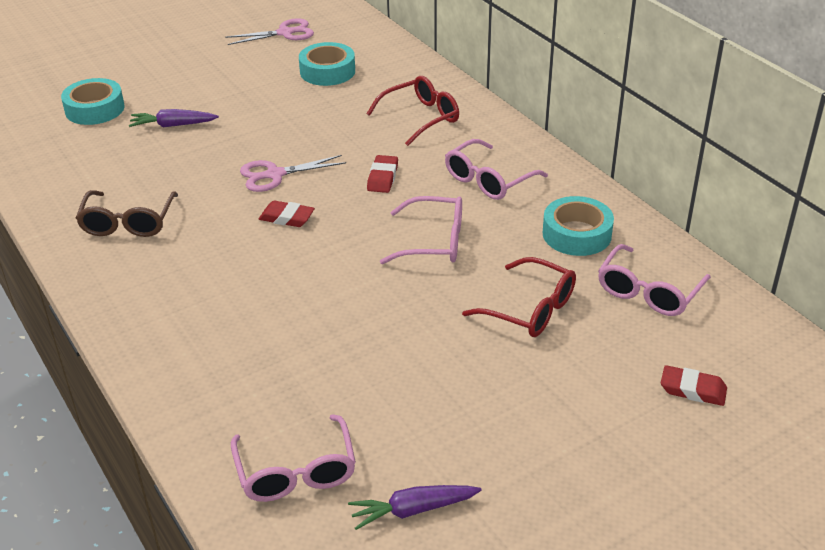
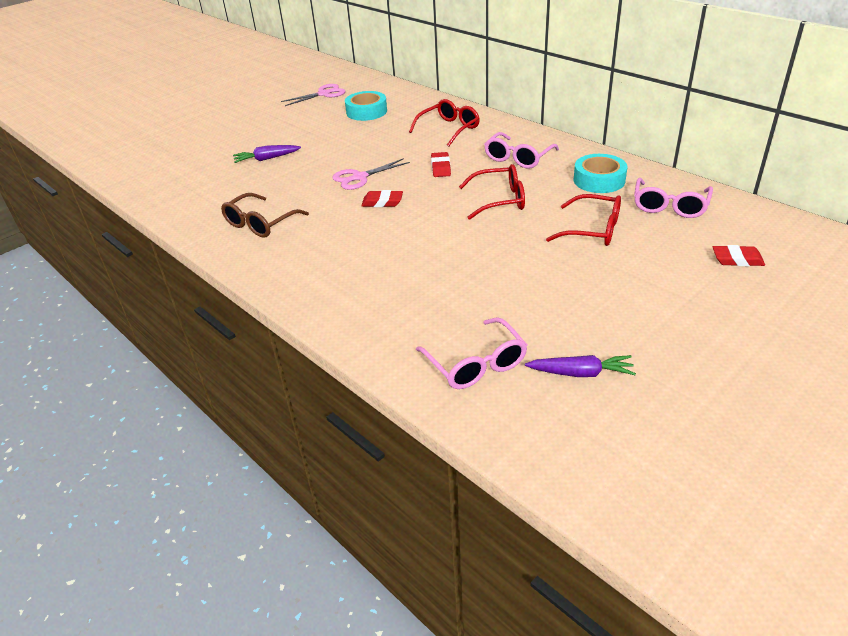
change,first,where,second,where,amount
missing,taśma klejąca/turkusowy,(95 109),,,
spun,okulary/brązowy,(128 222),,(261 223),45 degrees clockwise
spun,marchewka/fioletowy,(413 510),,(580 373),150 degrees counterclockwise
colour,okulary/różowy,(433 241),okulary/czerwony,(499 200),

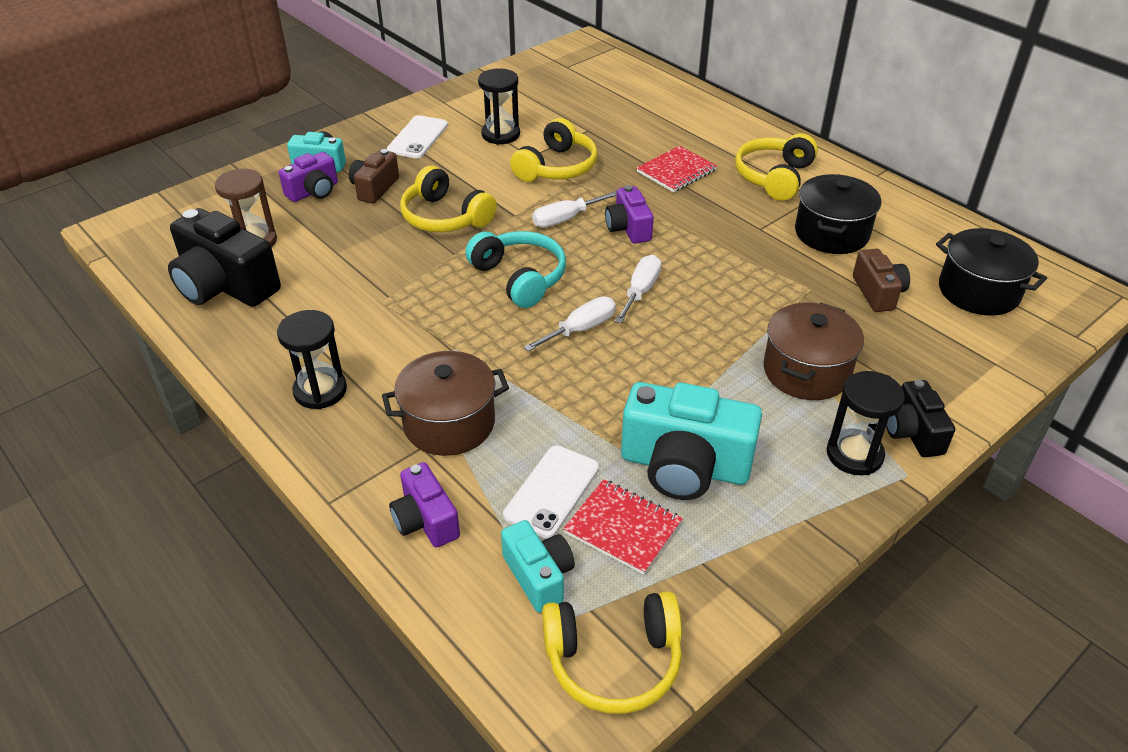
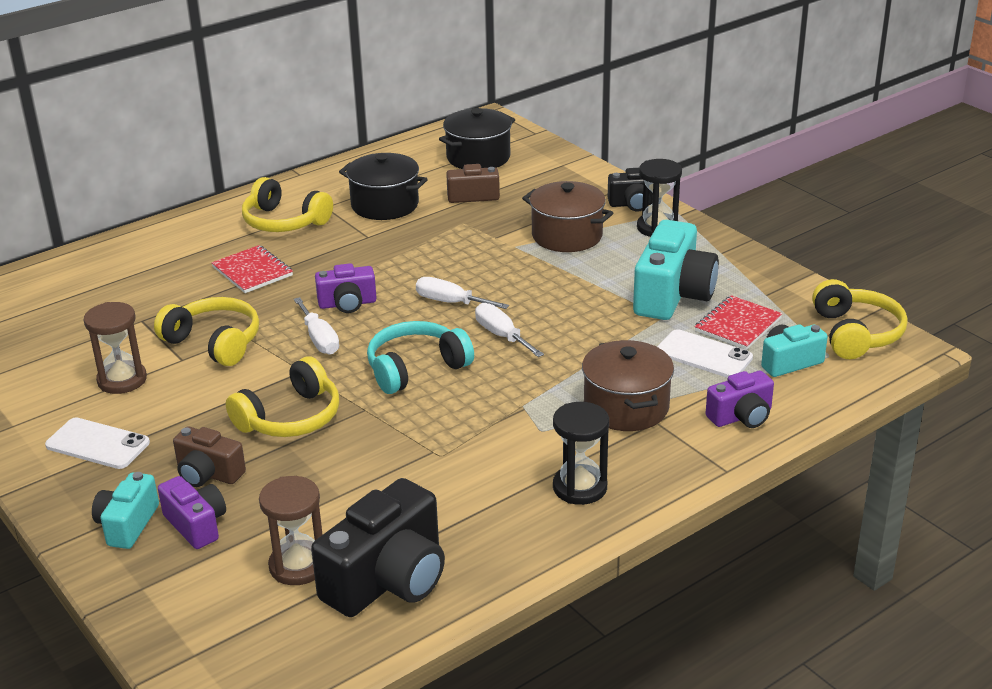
change,first,where,second,where,amount
colour,klepsydra/czarny,(501 134),klepsydra/brązowy,(122 380),

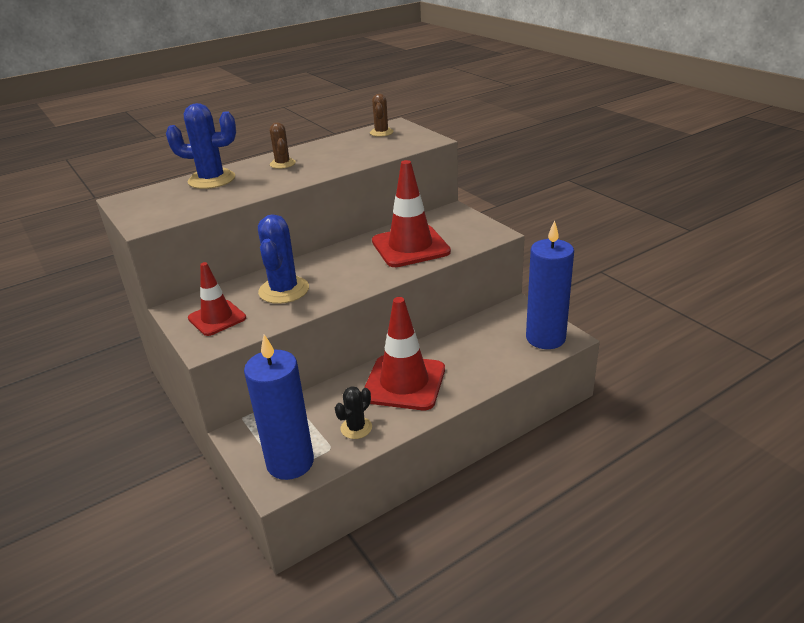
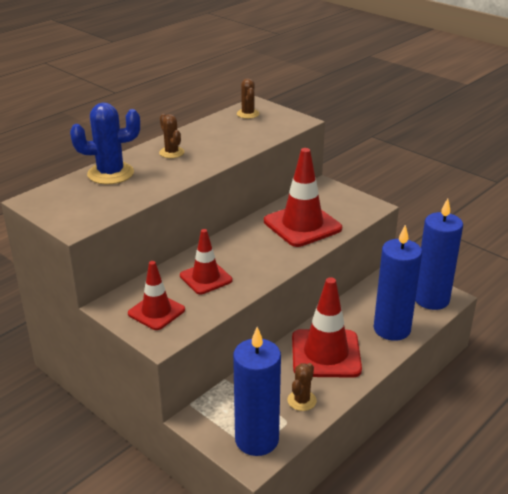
change,first,where,second,where,amount
exchanged,kaktus/niebieski,(284 290),pachołek/czerwony,(206 278),
colour,kaktus/czarny,(356 428),kaktus/brązowy,(302 400),
appeared,,,świeca/niebieski,(392 329),

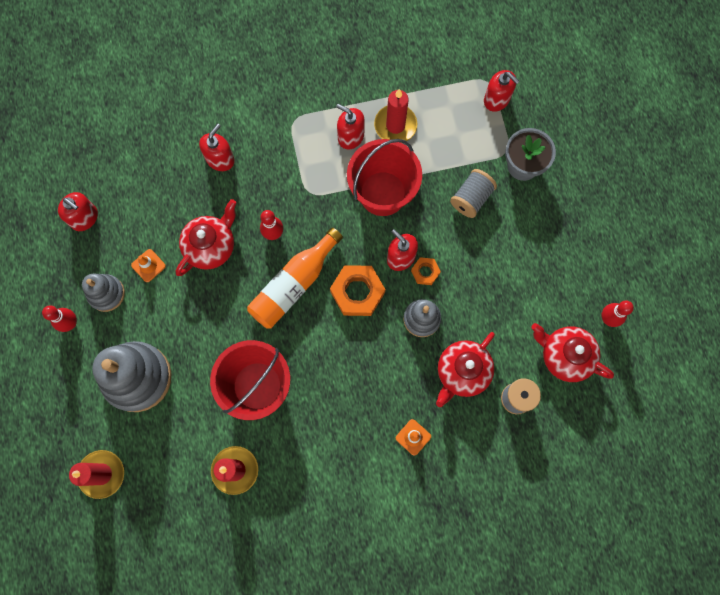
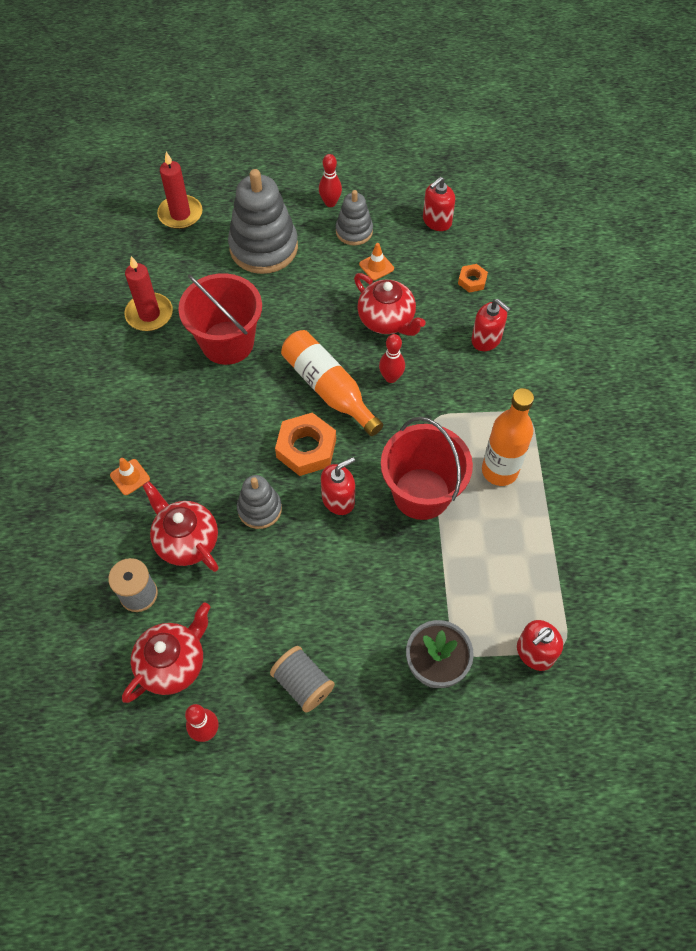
change,first,where,second,where,amount
exchanged,dozownik mydła/czerwony,(350 136),butelka/pomarańczowy,(499 471),
missing,świeca/czerwony,(395 125),,,
relocated,nakrętka/pomarańczowy,(425 272),,(472 281),
relocated,szpulka/szary,(471 198),,(303 683),

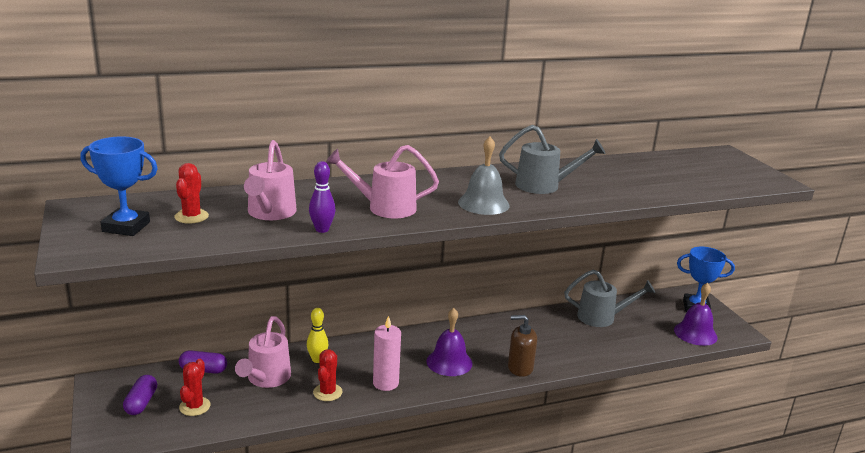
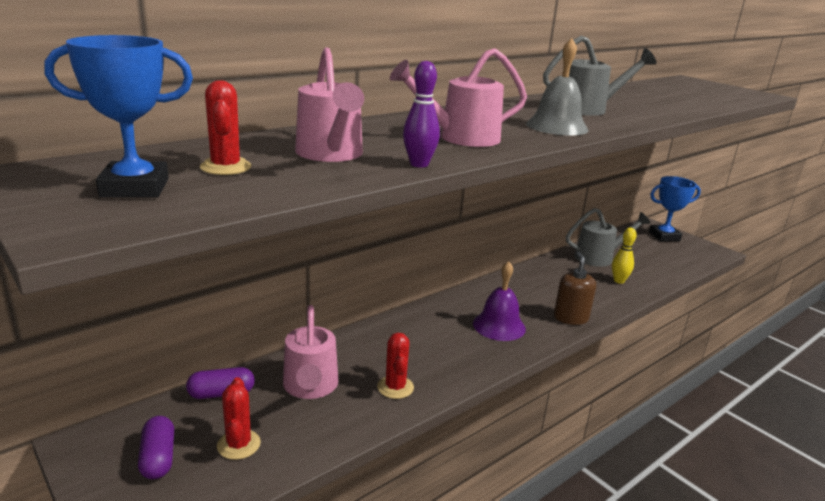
change,first,where,second,where,amount
relocated,kręgiel/żółty,(317 359),,(619 281),
missing,świeca/różowy,(385 383),,,
spun,dozownik mydła/brązowy,(520 368),,(570 318),105 degrees clockwise
missing,dzwonek/fioletowy,(695 333),,,

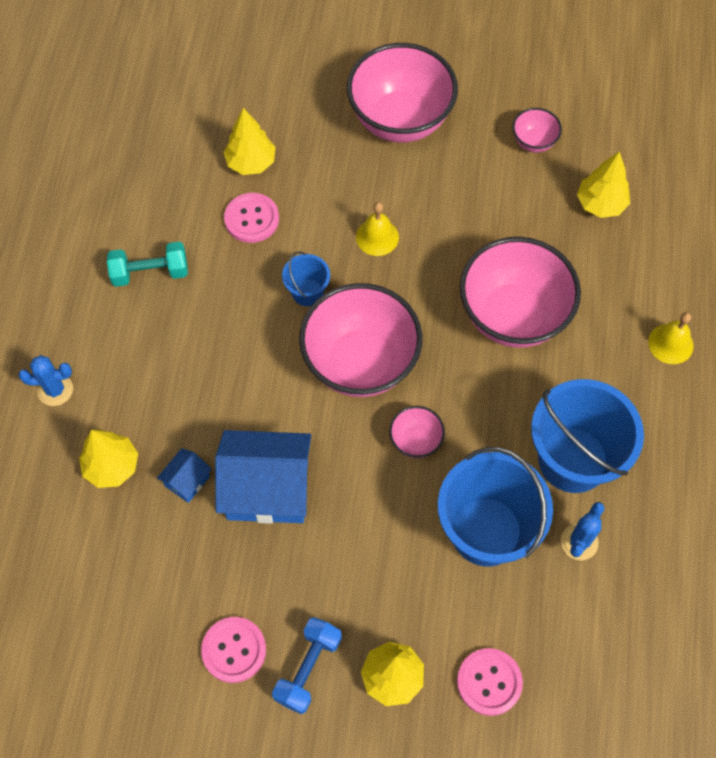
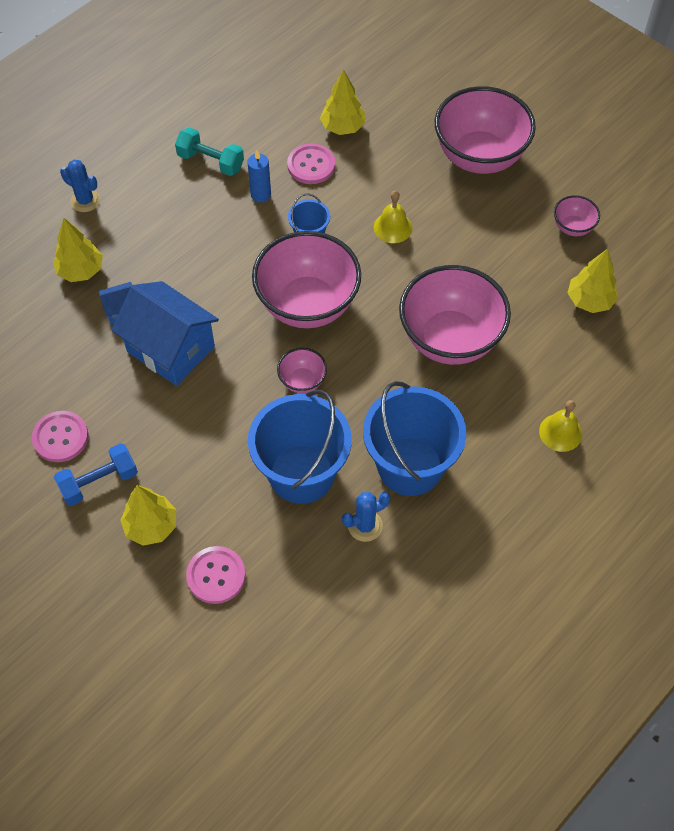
change,first,where,second,where,amount
appeared,,,świeca/niebieski,(260 195),

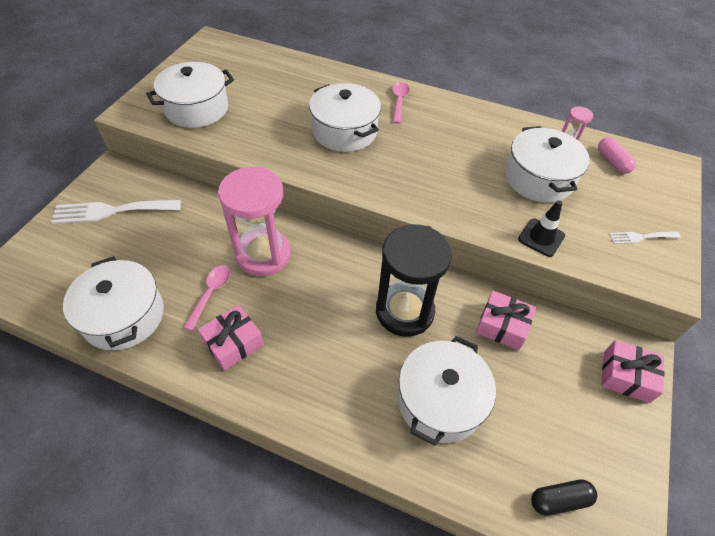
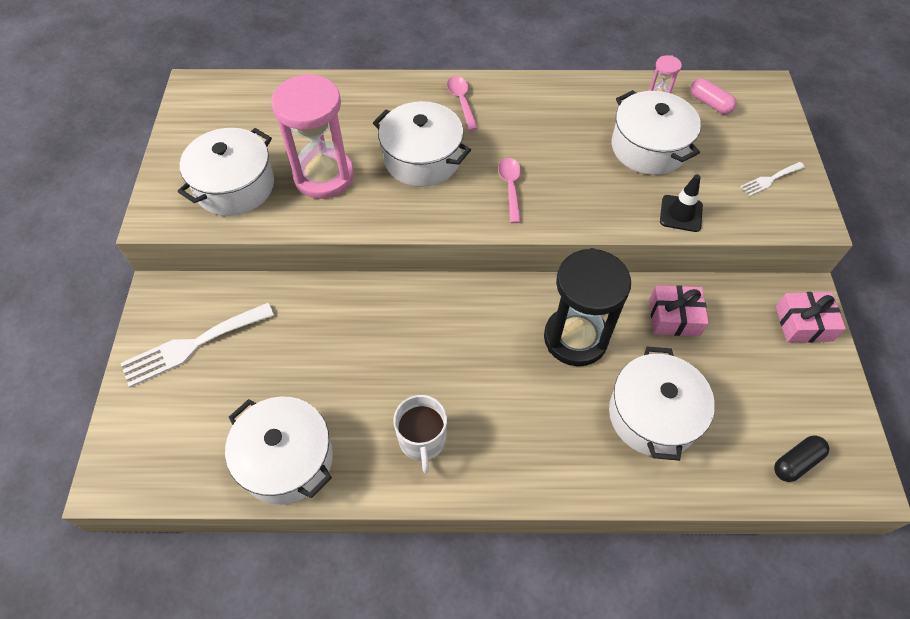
change,first,where,second,where,amount
relocated,łyżka/różowy,(211 293),,(510 187),
exchanged,prezent/różowy,(233 343),kubek/biały,(422 440),
relocated,klepsydra/różowy,(263 254),,(324 176),

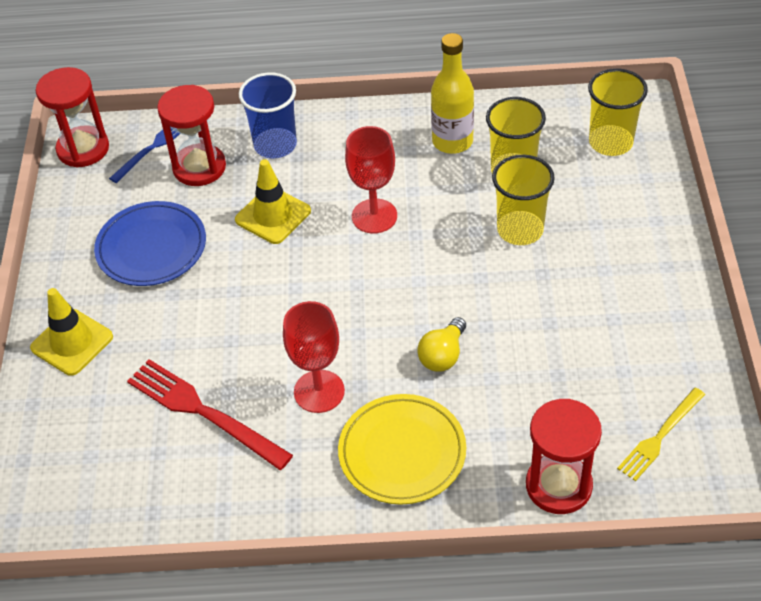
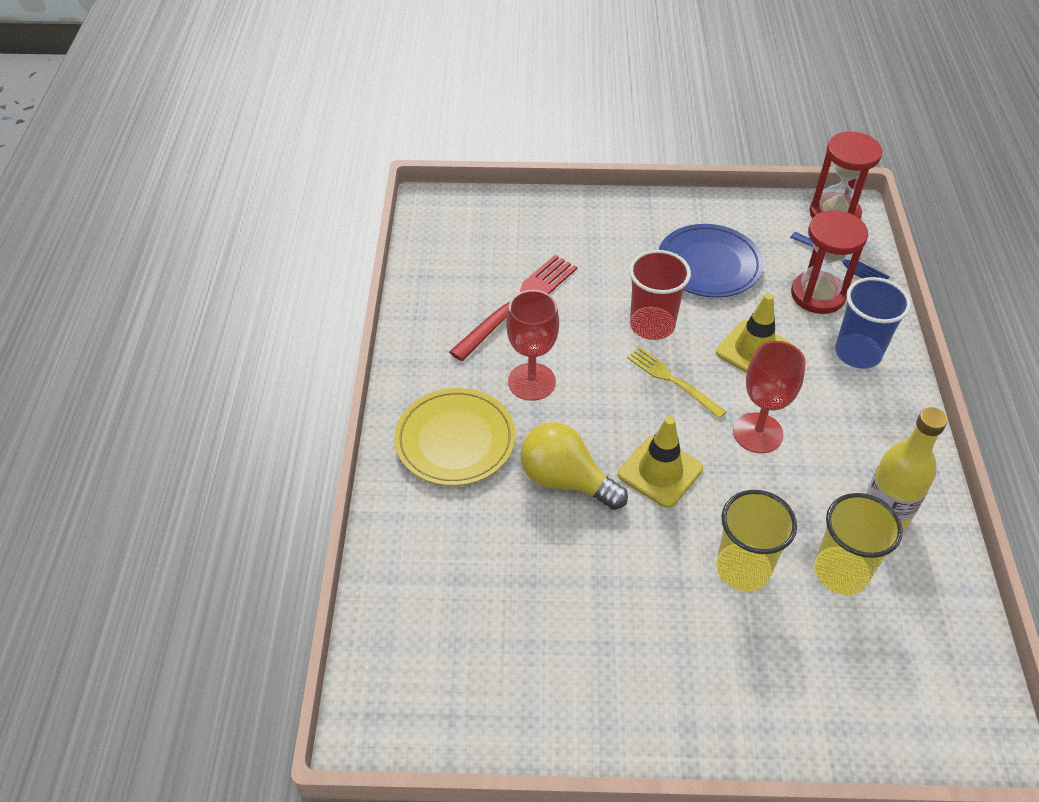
change,first,where,second,where,amount
relocated,pachołek/żółty,(72 342),,(660 472),
size,żarówka/żółty,(443 355),,(566 480),x1.52
missing,klepsydra/czerwony,(558 486),,,
missing,szklanka/żółty,(610 142),,,
relocated,widelec/żółty,(660 436),,(673 381),
appeared,,,szklanka/czerwony,(652 325),

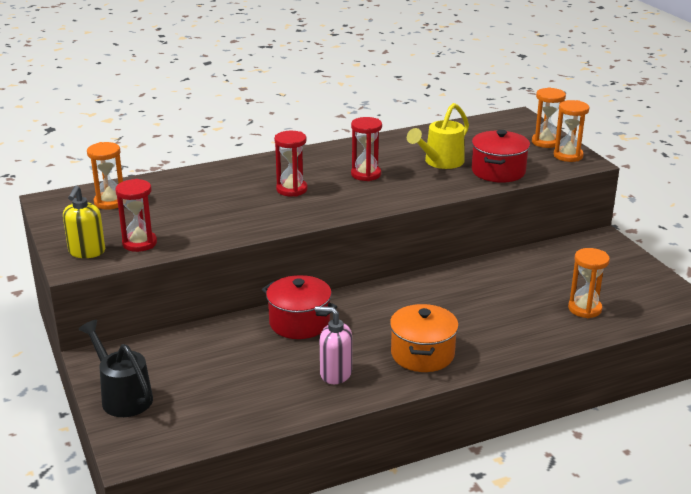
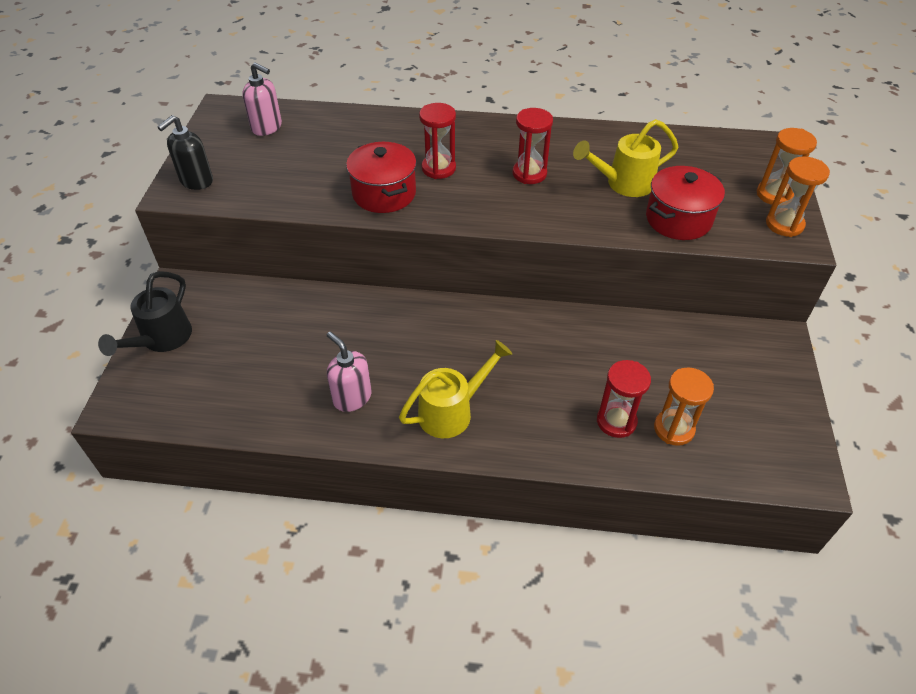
change,first,where,second,where,amount
colour,dozownik mydła/żółty,(87 252),dozownik mydła/czarny,(196 181),
spun,konewka/czarny,(123 396),,(162 339),150 degrees counterclockwise
exchanged,klepsydra/pomarańczowy,(110 202),dozownik mydła/różowy,(267 127),
relocated,klepsydra/czerwony,(139 243),,(616 421),
relocated,garnek/czerwony,(299 323),,(384 193),
exchanged,garnek/pomarańczowy,(422 354),konewka/żółty,(452 411),

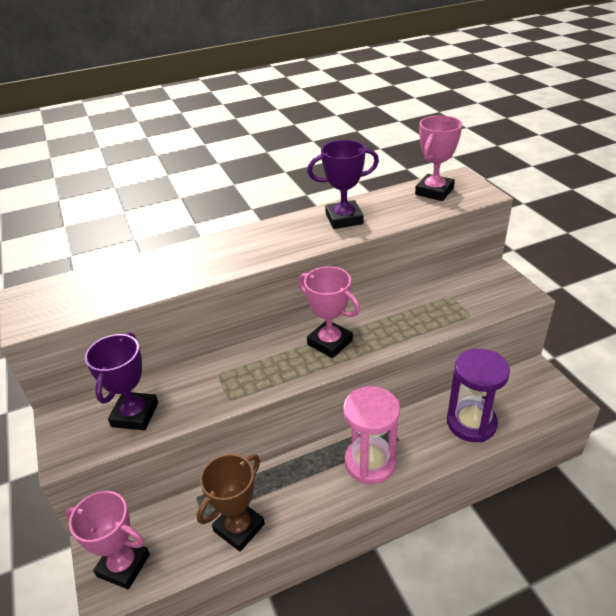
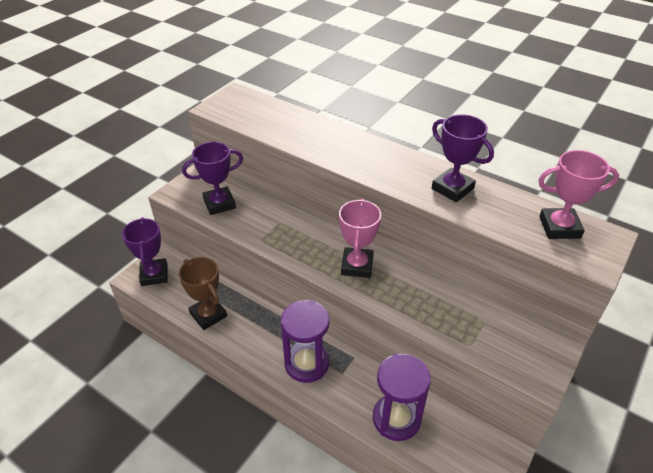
change,first,where,second,where,amount
colour,puchar/różowy,(123 565),puchar/fioletowy,(154 275),
spun,puchar/brązowy,(239 527),,(208 315),45 degrees clockwise
colour,klepsydra/różowy,(370 462),klepsydra/fioletowy,(306 363),

